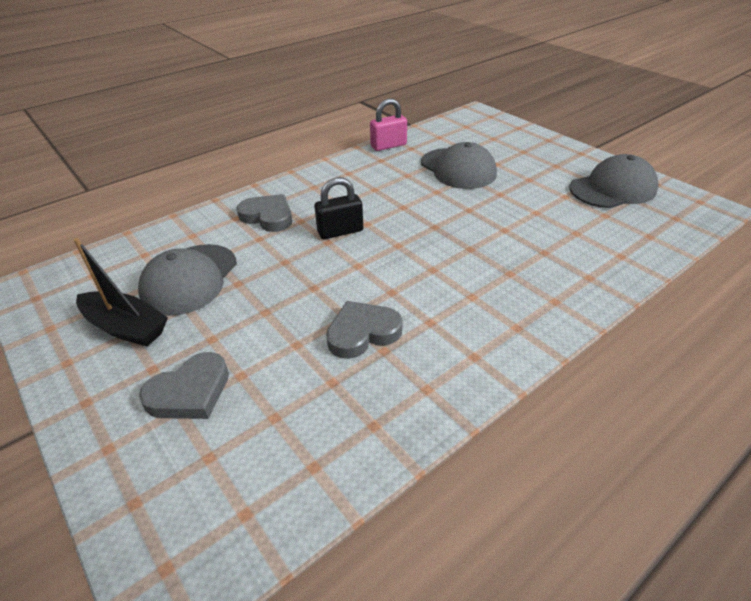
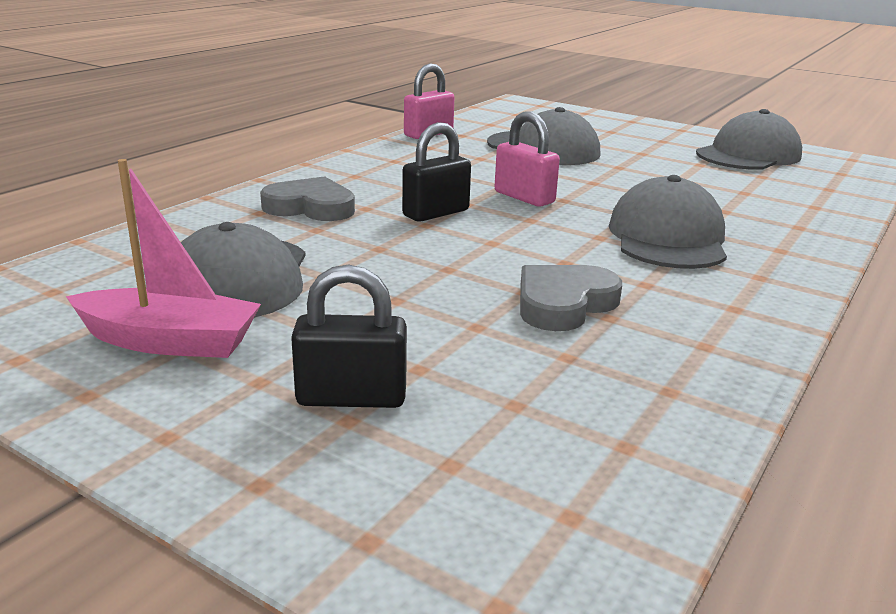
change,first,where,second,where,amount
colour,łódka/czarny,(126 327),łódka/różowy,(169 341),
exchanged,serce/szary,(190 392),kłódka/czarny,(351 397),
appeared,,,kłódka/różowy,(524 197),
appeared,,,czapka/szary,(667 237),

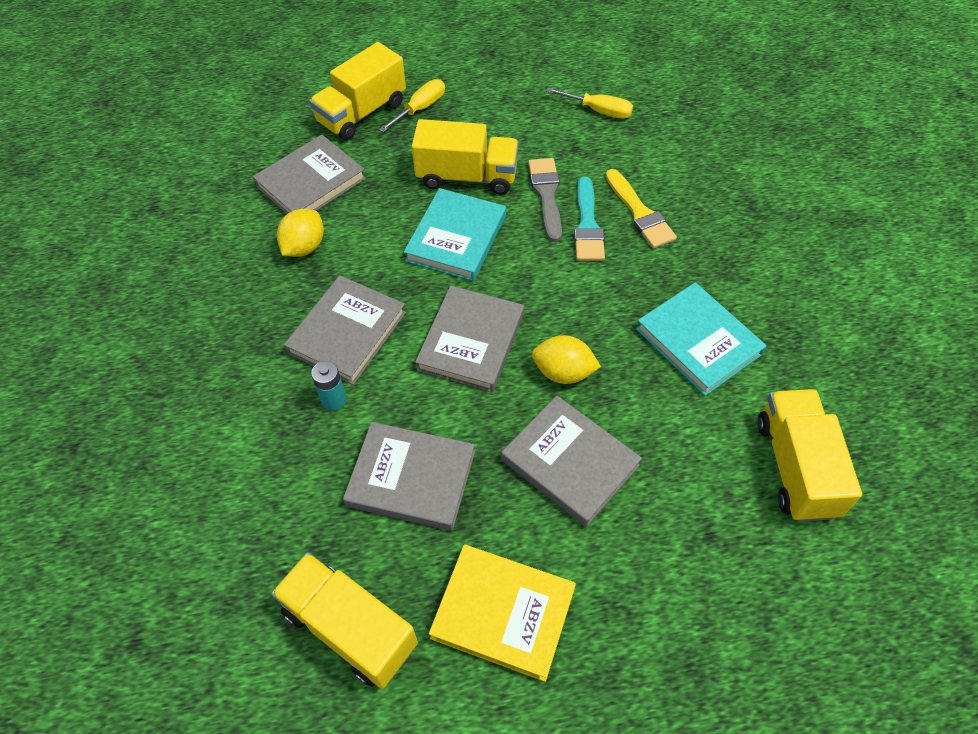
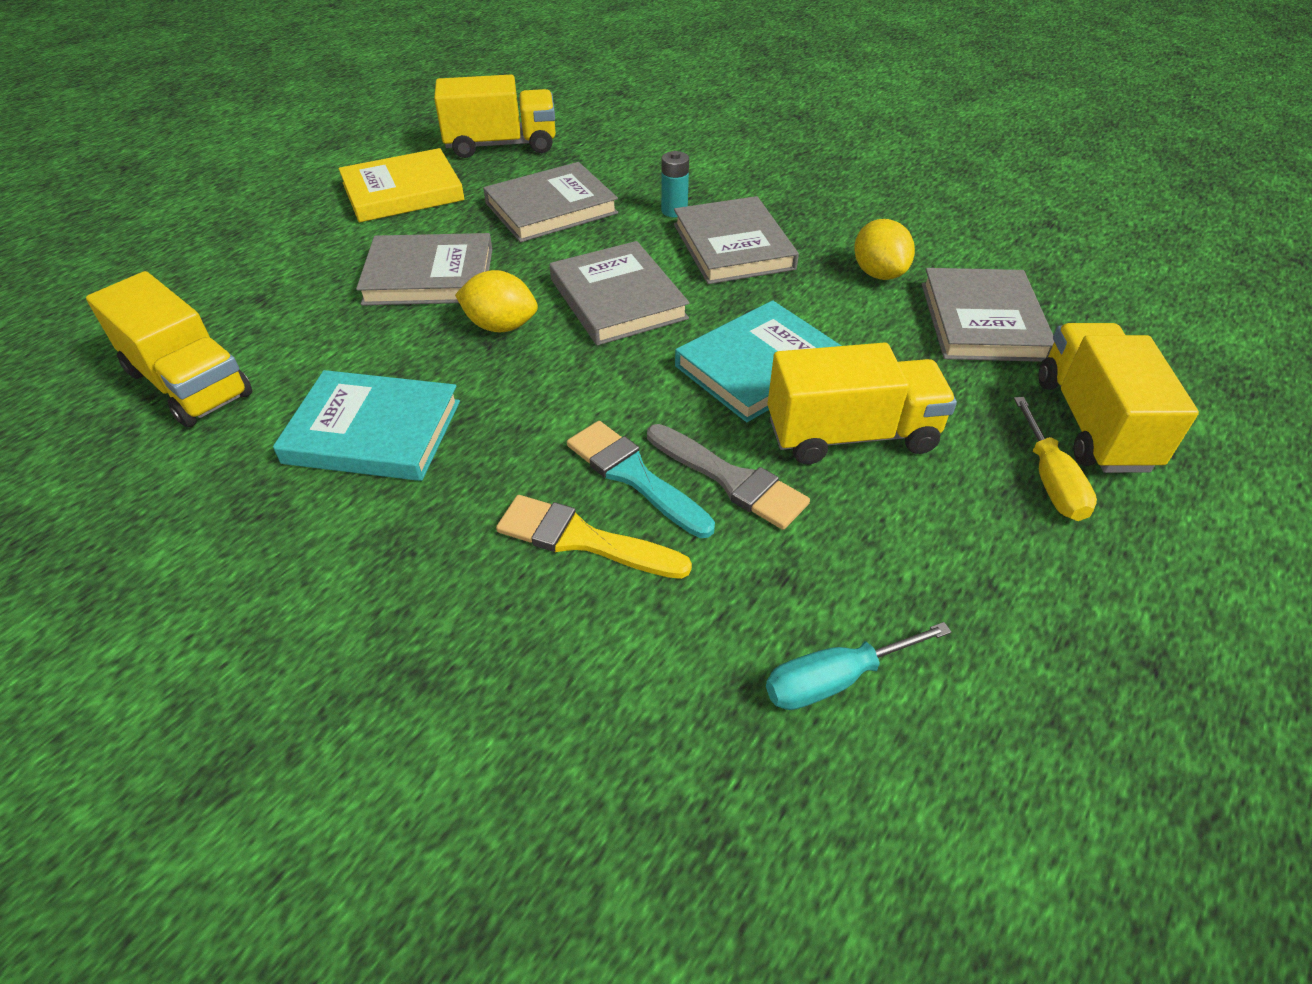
change,first,where,second,where,amount
spun,książka/turkusowy,(456 238),,(759 366),75 degrees clockwise
spun,ciężarówka/żółty,(467 177),,(851 435),150 degrees counterclockwise
spun,cytryna/żółty,(563 372),,(501 326),45 degrees clockwise
colour,śrubokręt/żółty,(598 111),śrubokręt/turkusowy,(835 680),

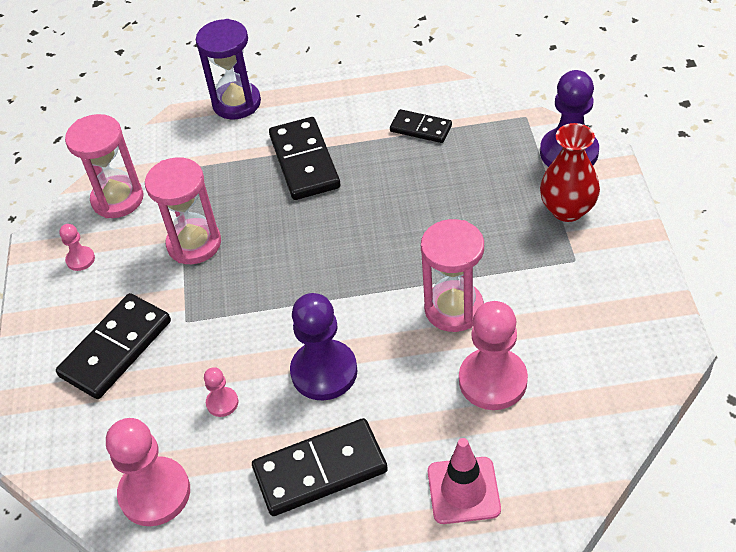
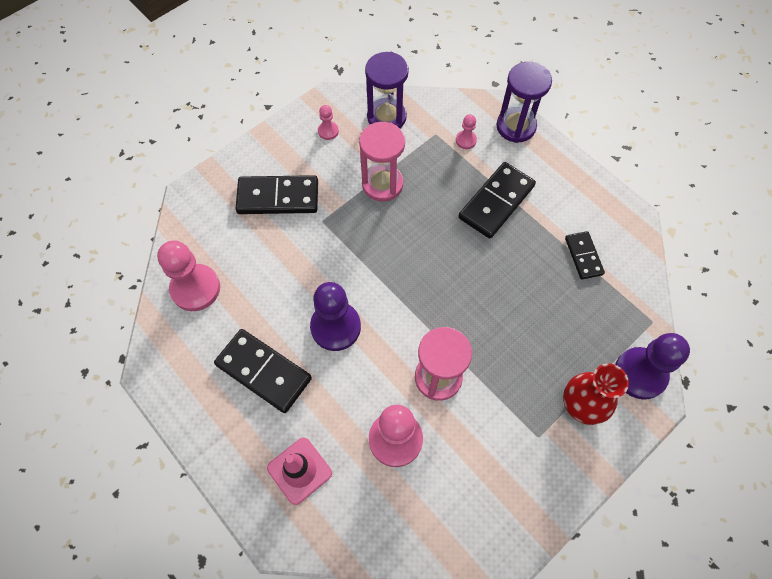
change,first,where,second,where,amount
colour,klepsydra/różowy,(117 199),klepsydra/fioletowy,(386 117),
relocated,pionek/różowy,(222 403),,(466 140),

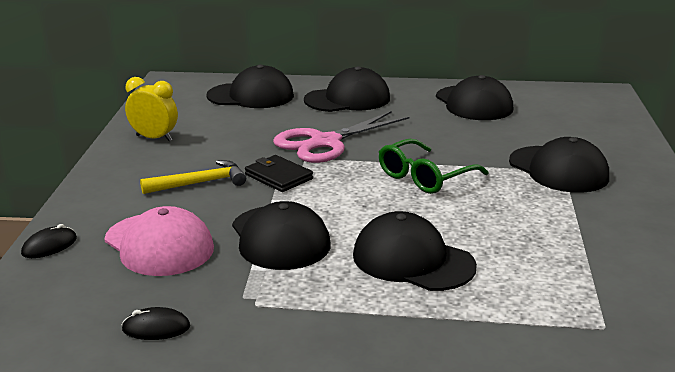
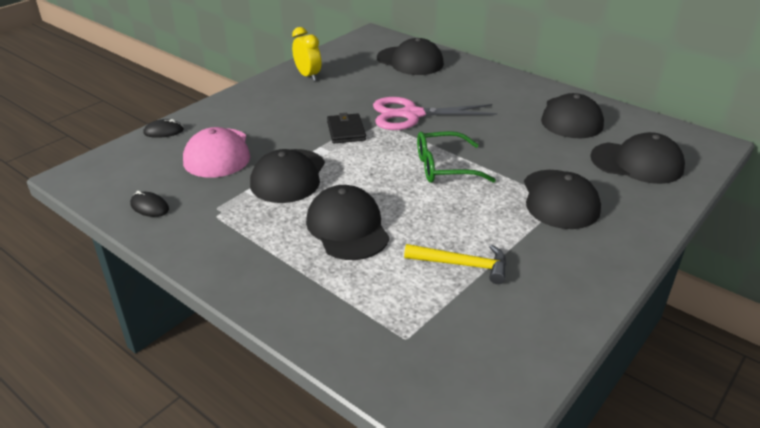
change,first,where,second,where,amount
relocated,młotek/żółty,(200 183),,(462 265),
relocated,czapka/czarny,(347 99),,(637 163),

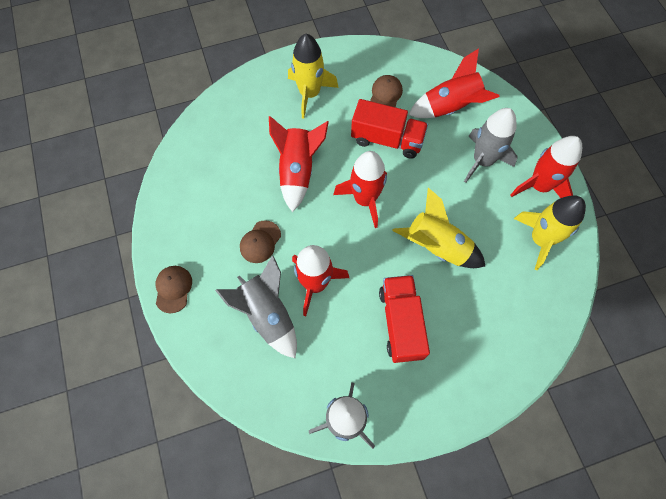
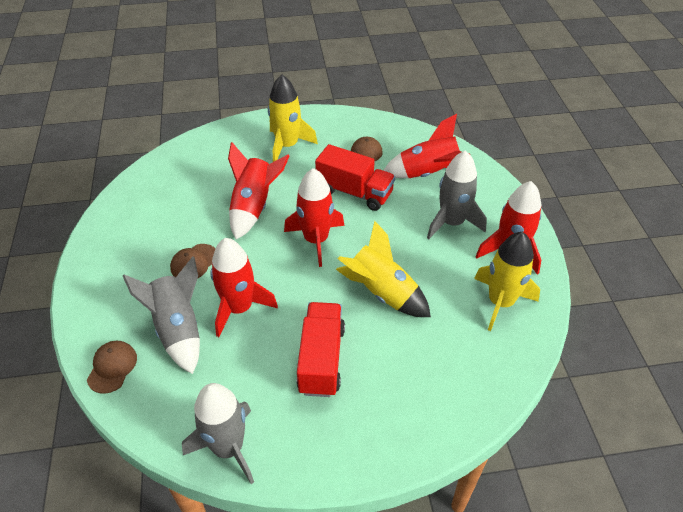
change,first,where,second,where,amount
relocated,czapka/brązowy,(173 289),,(112 367),

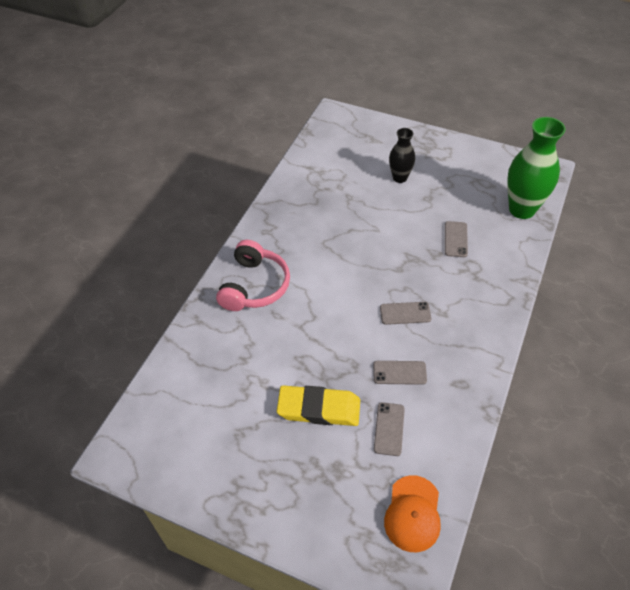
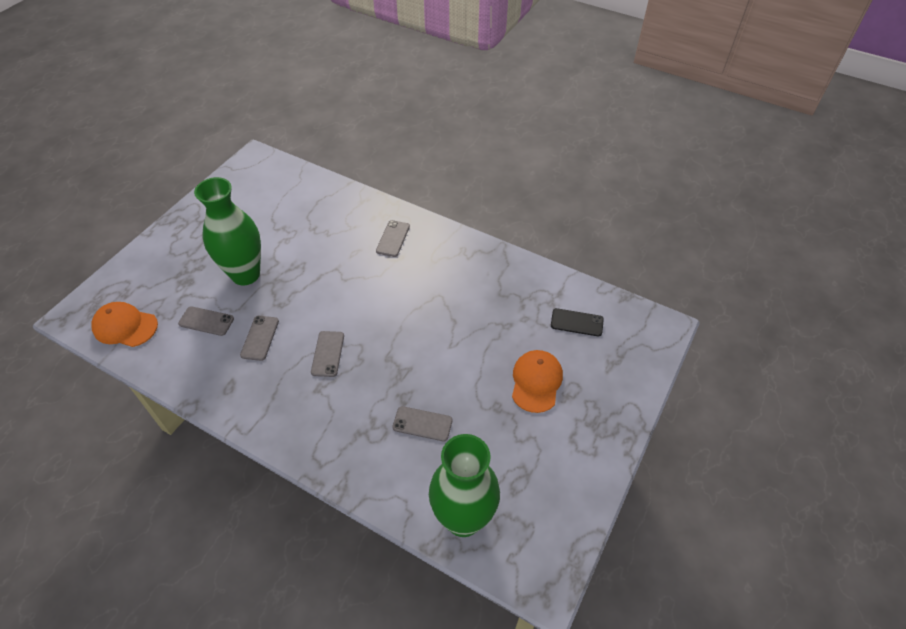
change,first,where,second,where,amount
exchanged,słuchawki/różowy,(254 286),telefon/szary,(393 238),
exchanged,gumka do mazania/żółty,(319 409),wazon/zielony,(245 274),
exchanged,wazon/czarny,(399 178),czapka/pomarańczowy,(536 382),
appeared,,,telefon/czarny,(577 322),

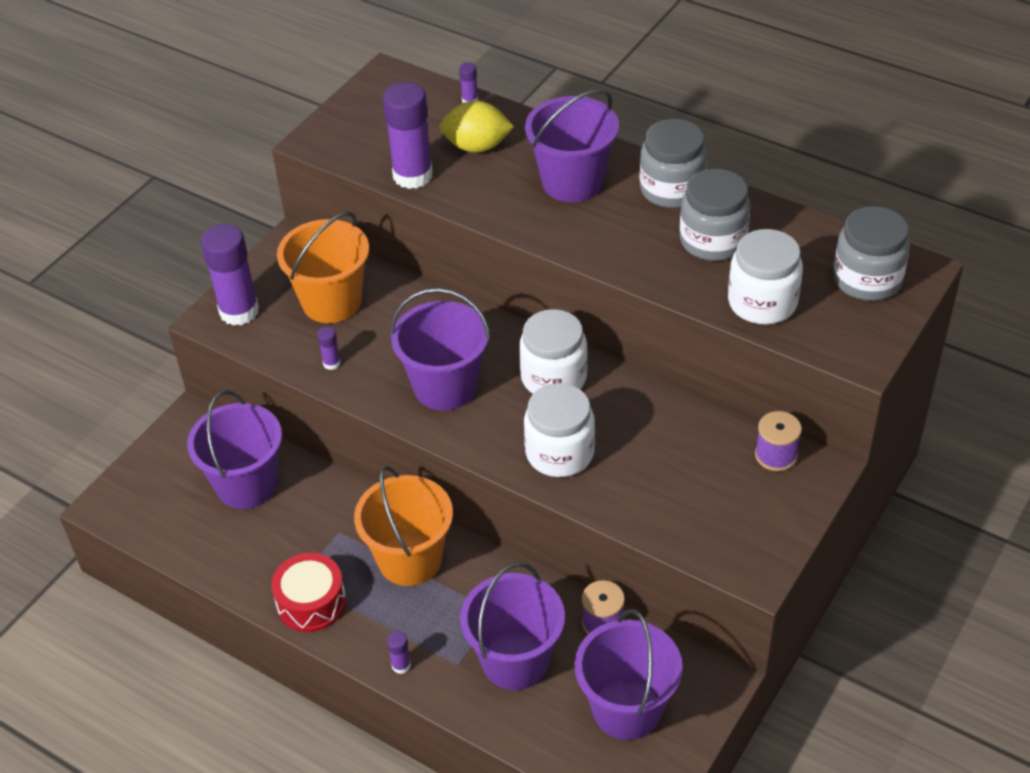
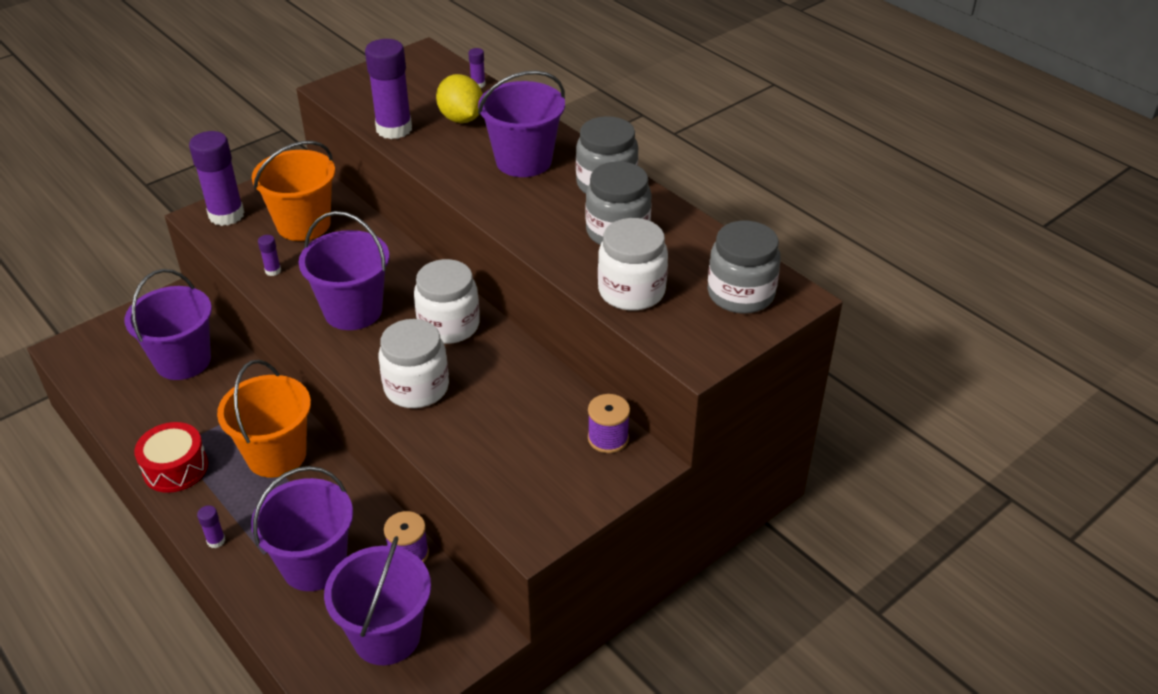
change,first,where,second,where,amount
spun,cytryna/żółty,(477 146),,(461 118),45 degrees clockwise

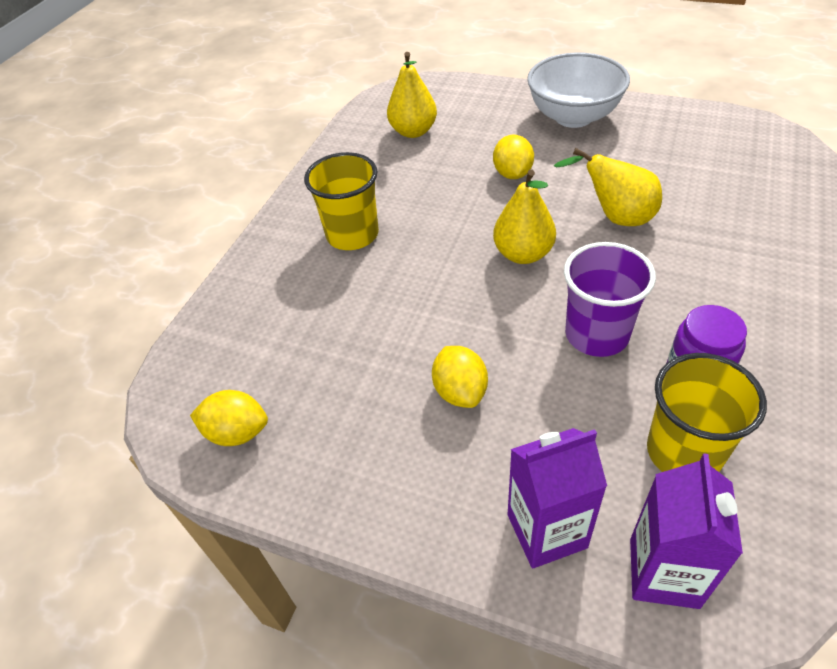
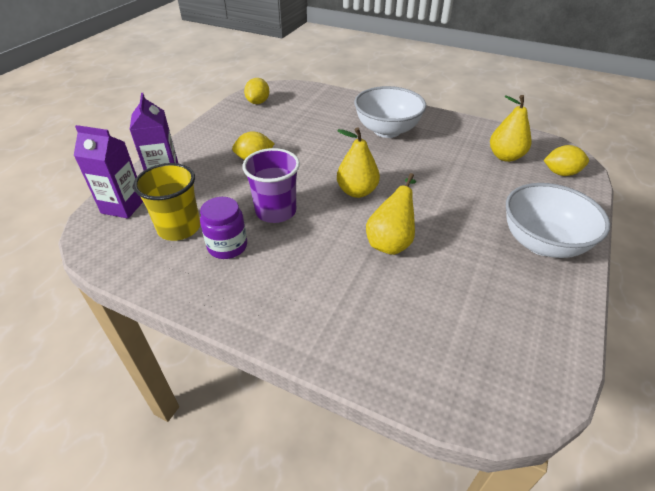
change,first,where,second,where,amount
exchanged,szklanka/żółty,(352 235),miska/biały,(387 130),
relocated,cytryna/żółty,(512 174),,(561 173),

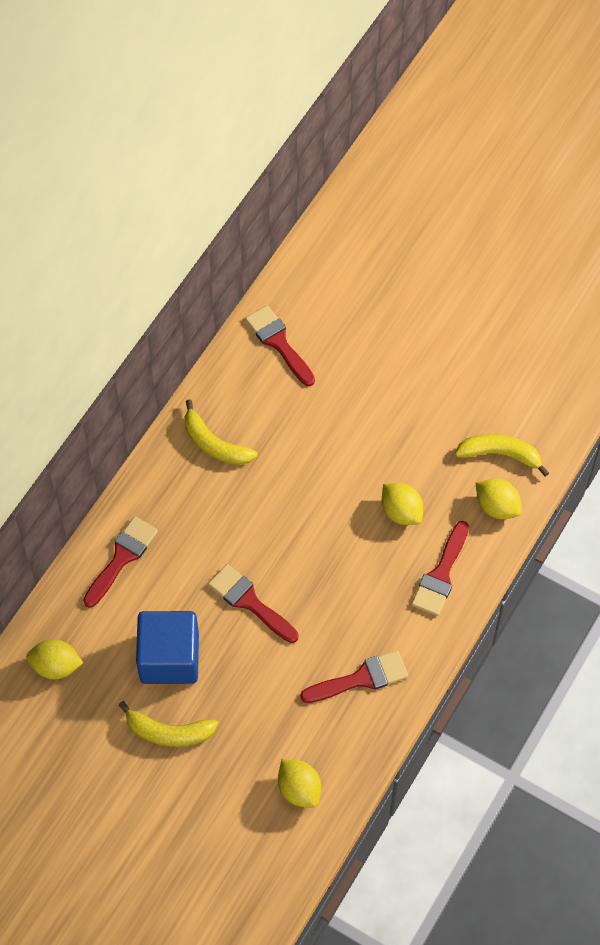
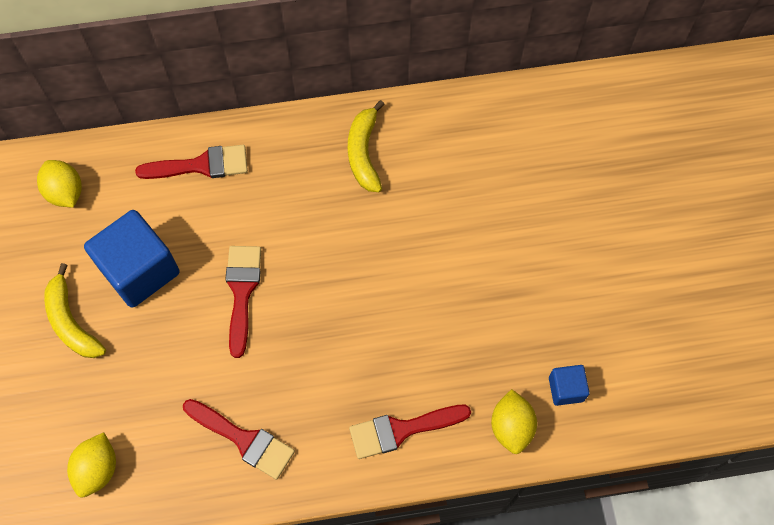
change,first,where,second,where,amount
missing,pędzel/czerwony,(278 342),,,
missing,cytryna/żółty,(401 512),,,
exchanged,banan/żółty,(500 454),sześcian/niebieski,(566 389),

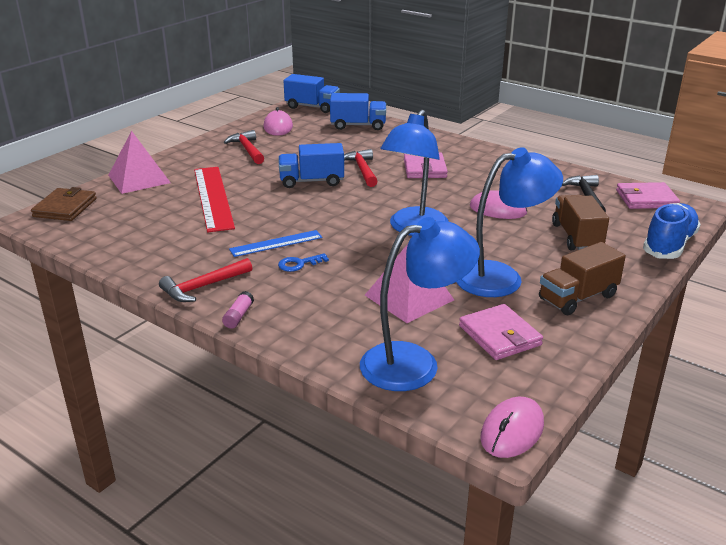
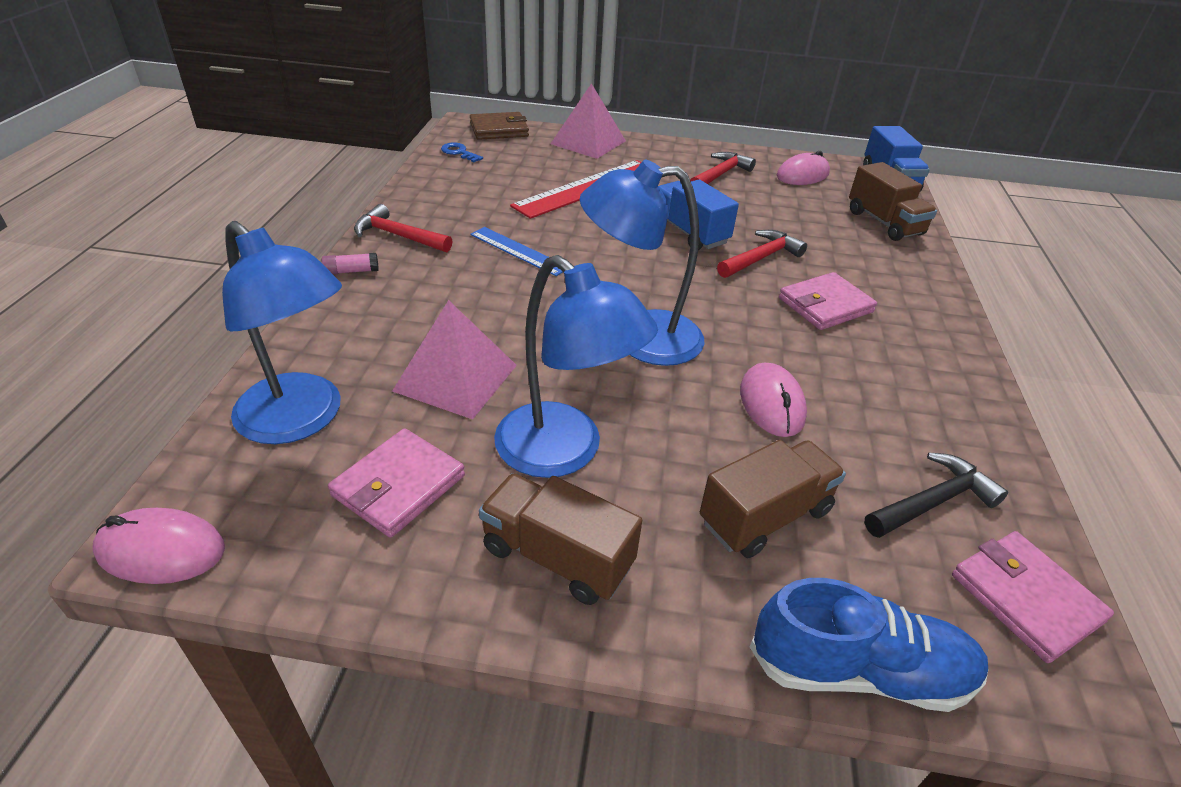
change,first,where,second,where,amount
relocated,klucz/niebieski,(299 264),,(459 152),
colour,ciężarówka/niebieski,(358 125),ciężarówka/brązowy,(884 223),

